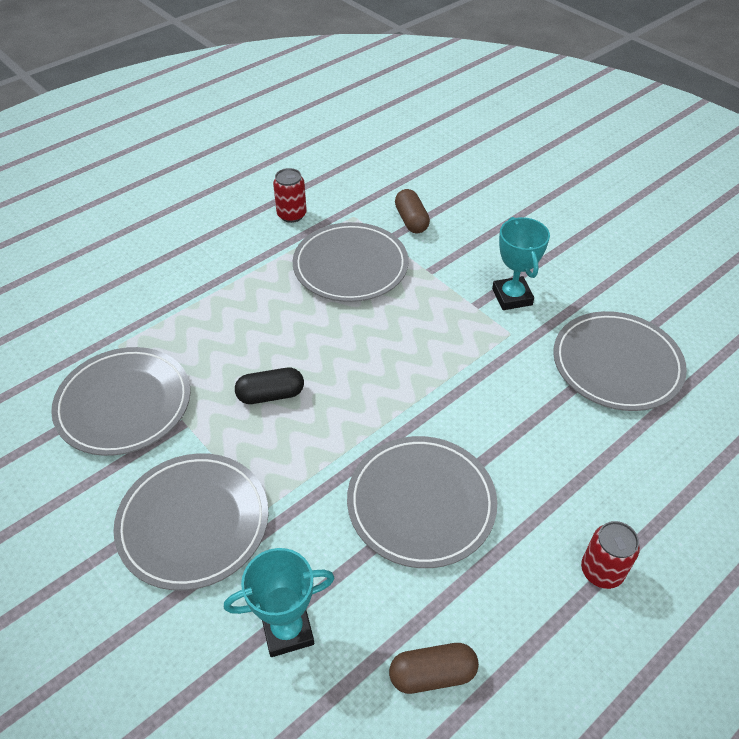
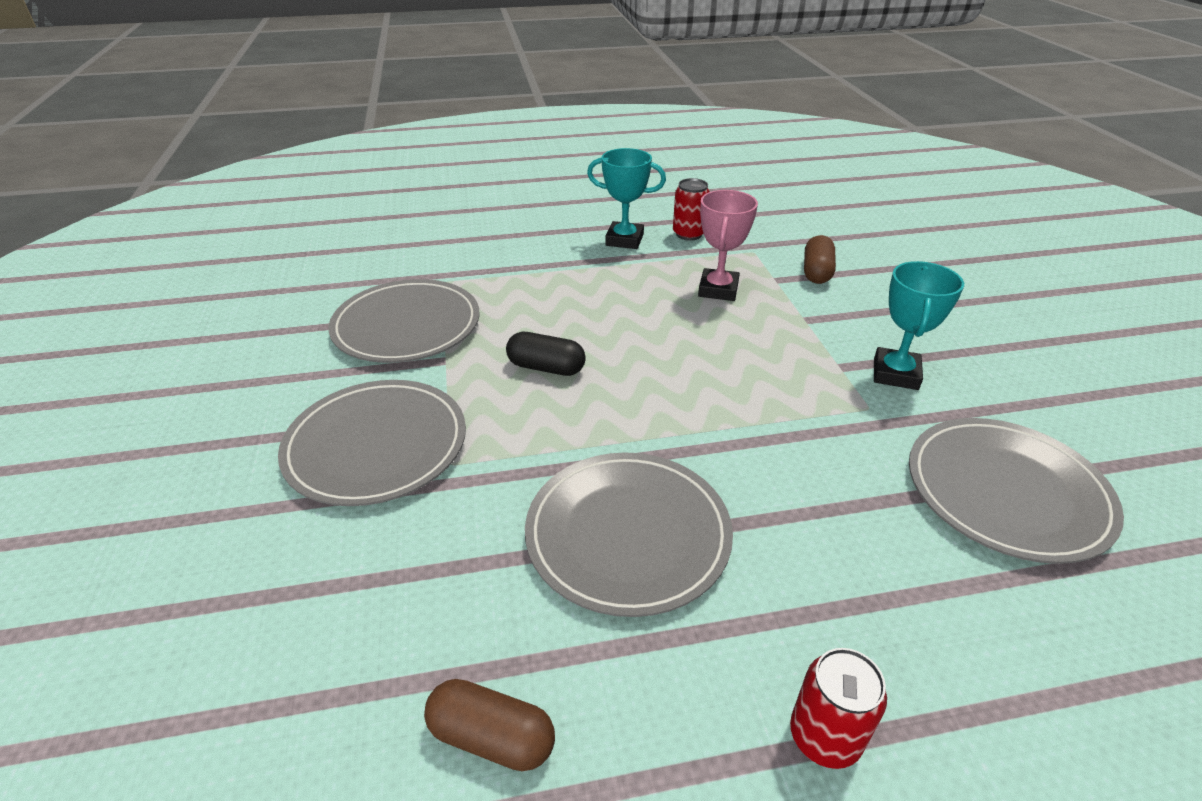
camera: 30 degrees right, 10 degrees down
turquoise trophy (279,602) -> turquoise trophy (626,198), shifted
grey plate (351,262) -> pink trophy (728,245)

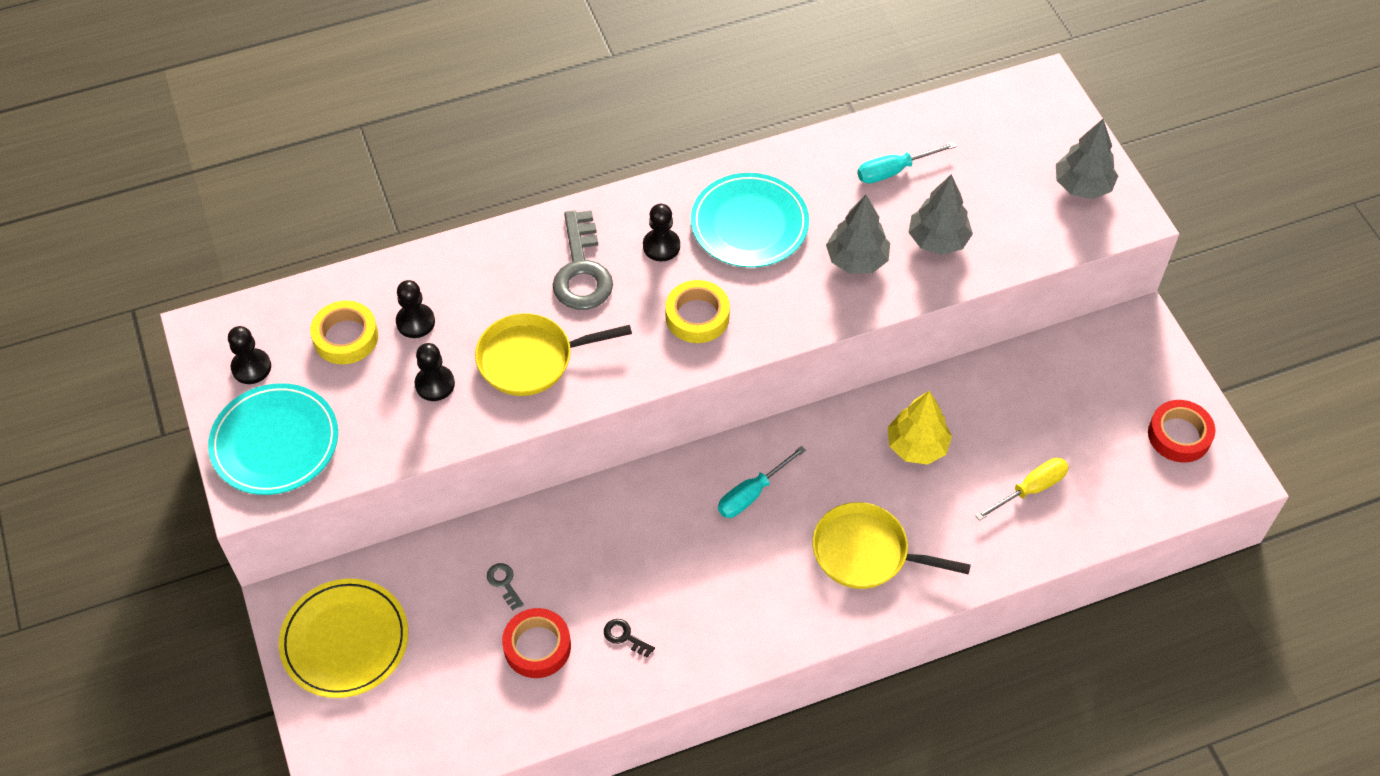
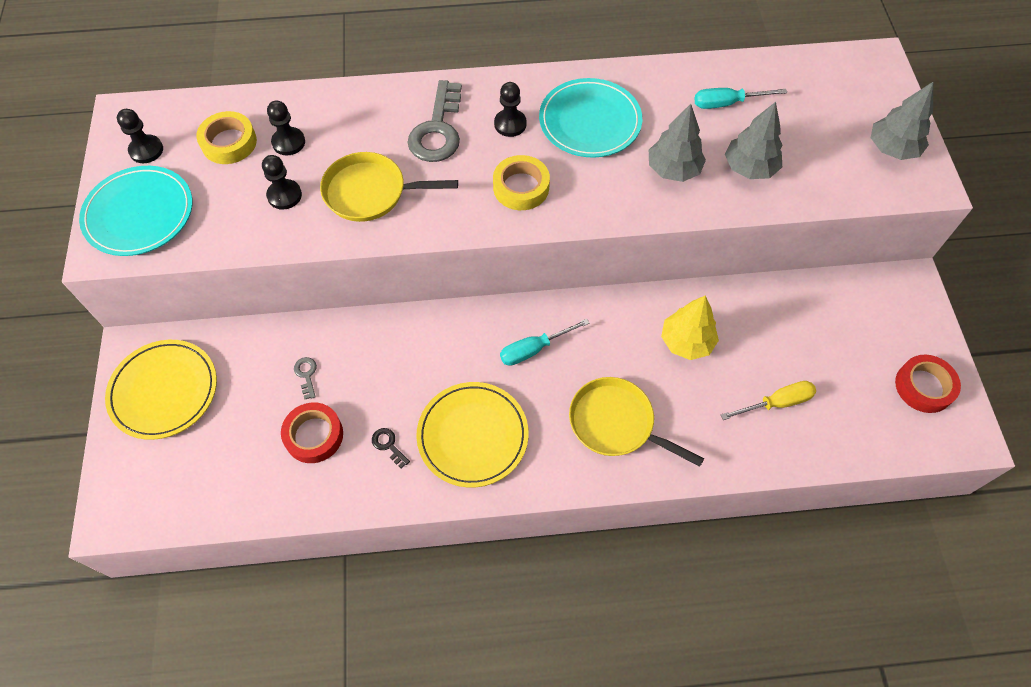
camera: 15 degrees right, 5 degrees up
none -> yellow plate (472,435)

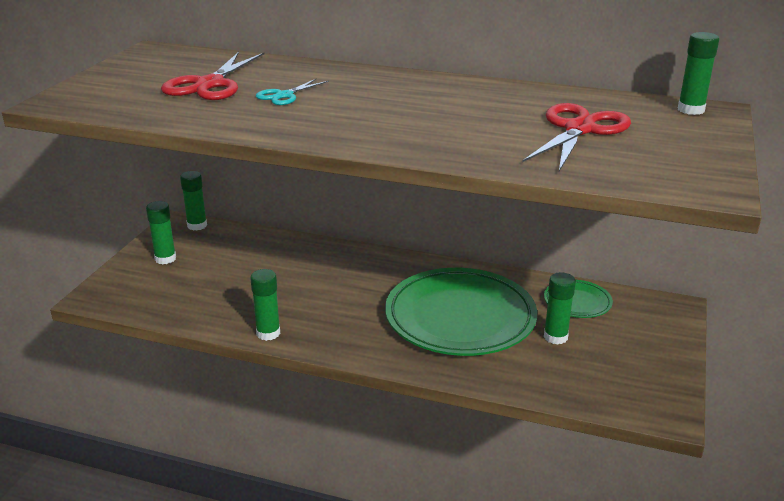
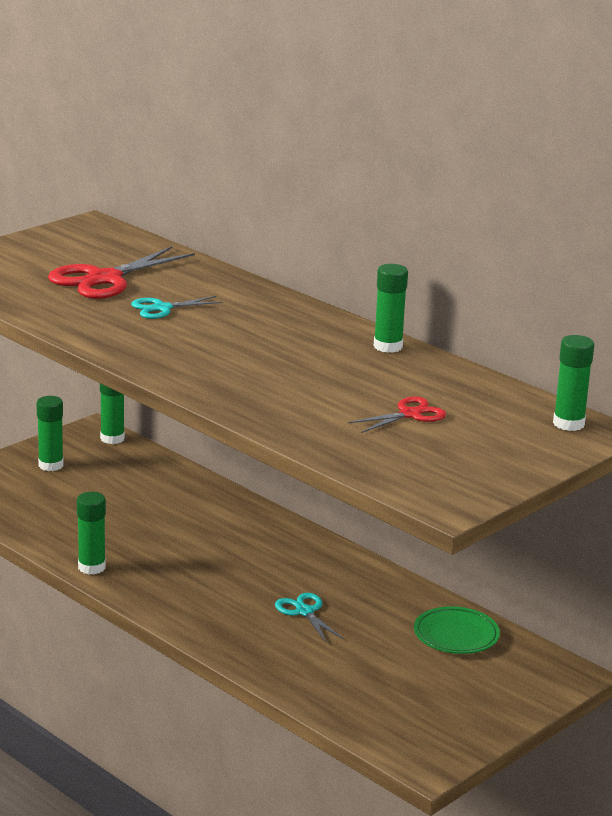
camera: 25 degrees right, 5 degrees down
green plate (461,312) -> turquoise scissors (309,618)
red scissors (576,137) -> red scissors (397,415), x0.55
green glue stick (560,308) -> green glue stick (391,308), shifted

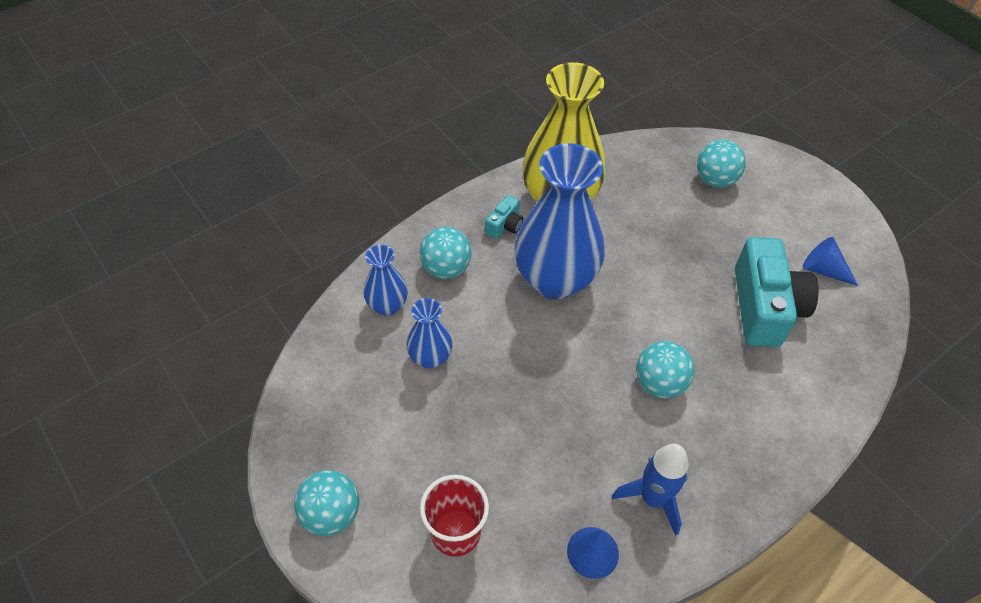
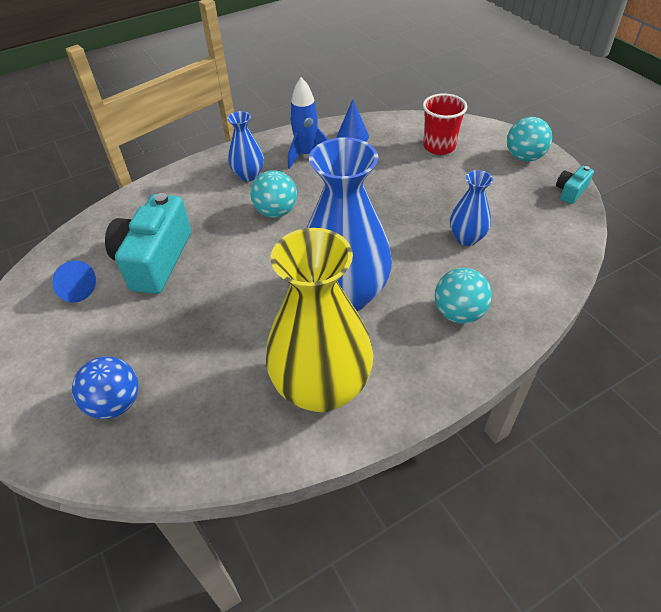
camera: 170 degrees left, 5 degrees down
blue vase (385,280) -> blue vase (245,146), shifted
turquoise camera (504,217) -> turquoise camera (575,185), shifted
turquoise ball (721,164) -> blue ball (105,388)

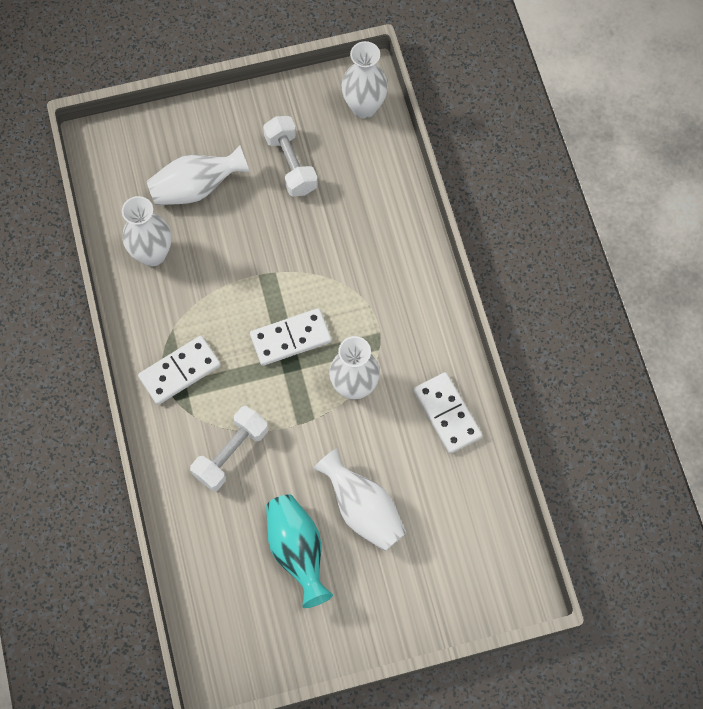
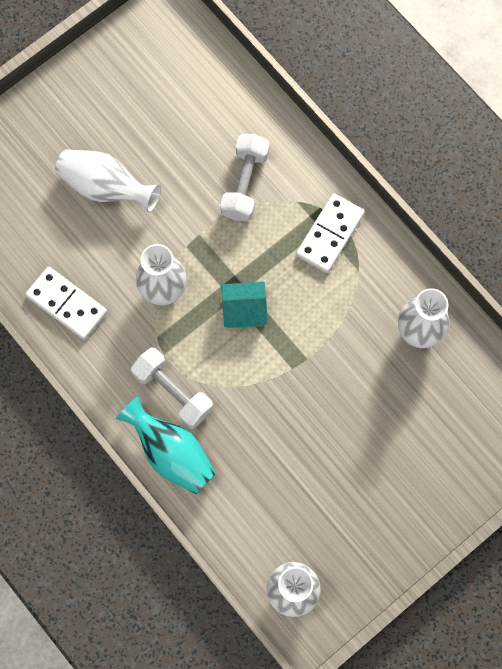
camera: 155 degrees right, 5 degrees up
white vase (198,175) -> none
white domino (291,337) -> turquoise house (244,305)
white dumbbell (290,156) -> white dumbbell (172,388), shifted
turquoise vase (299,551) -> turquoise vase (166,445), shifted

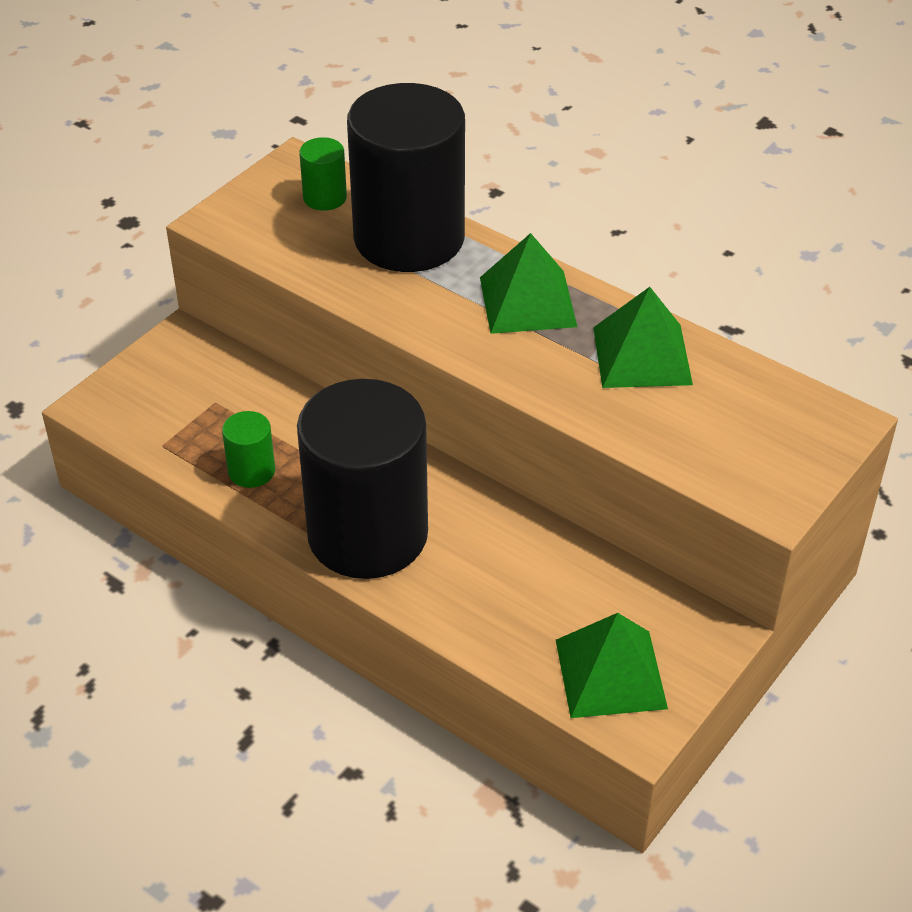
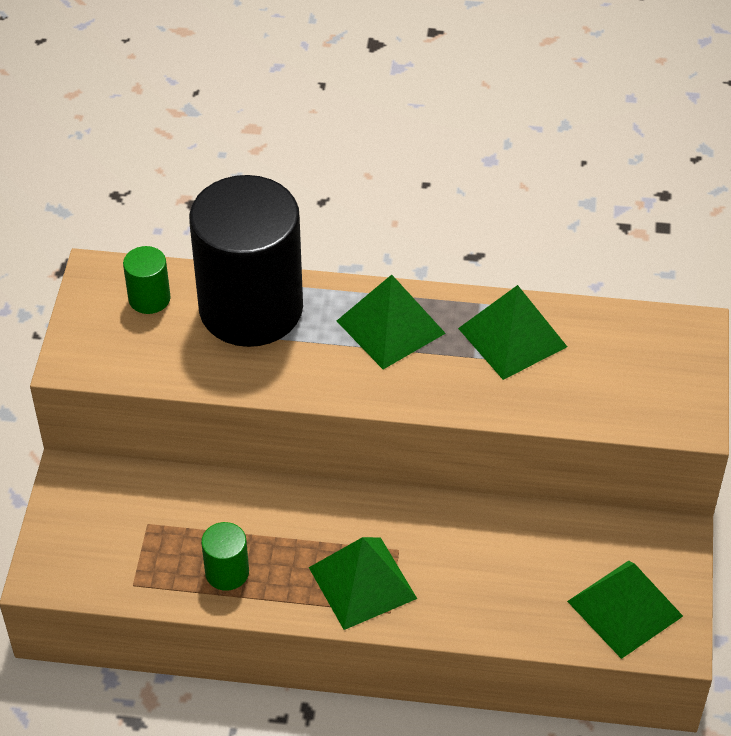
camera: 30 degrees left, 5 degrees up
black cylinder (362,479) -> green pyramid (363,583)

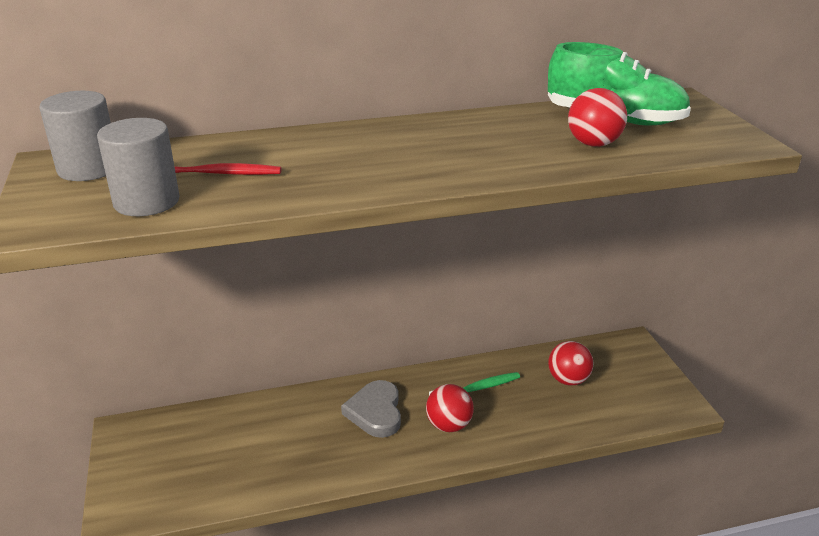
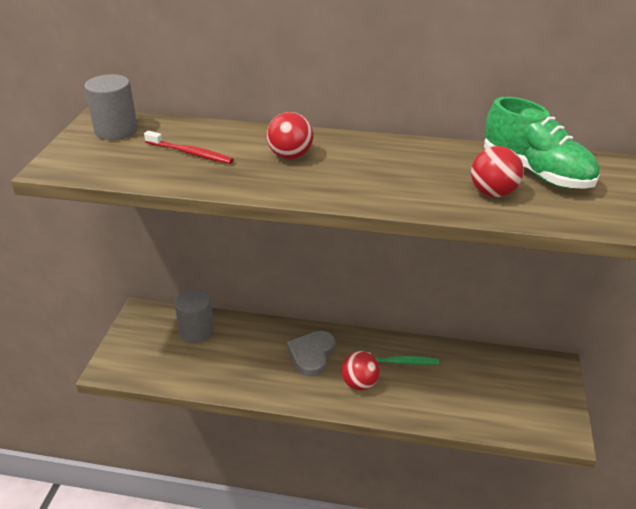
camera: 25 degrees right, 5 degrees up
grey cylinder (138,167) -> grey cylinder (194,316), shifted
red ball (570,363) -> red ball (290,135), shifted

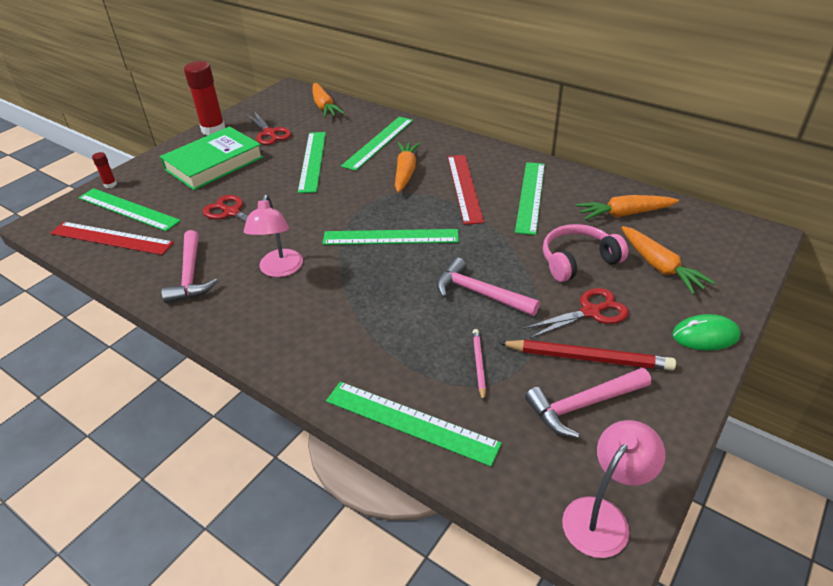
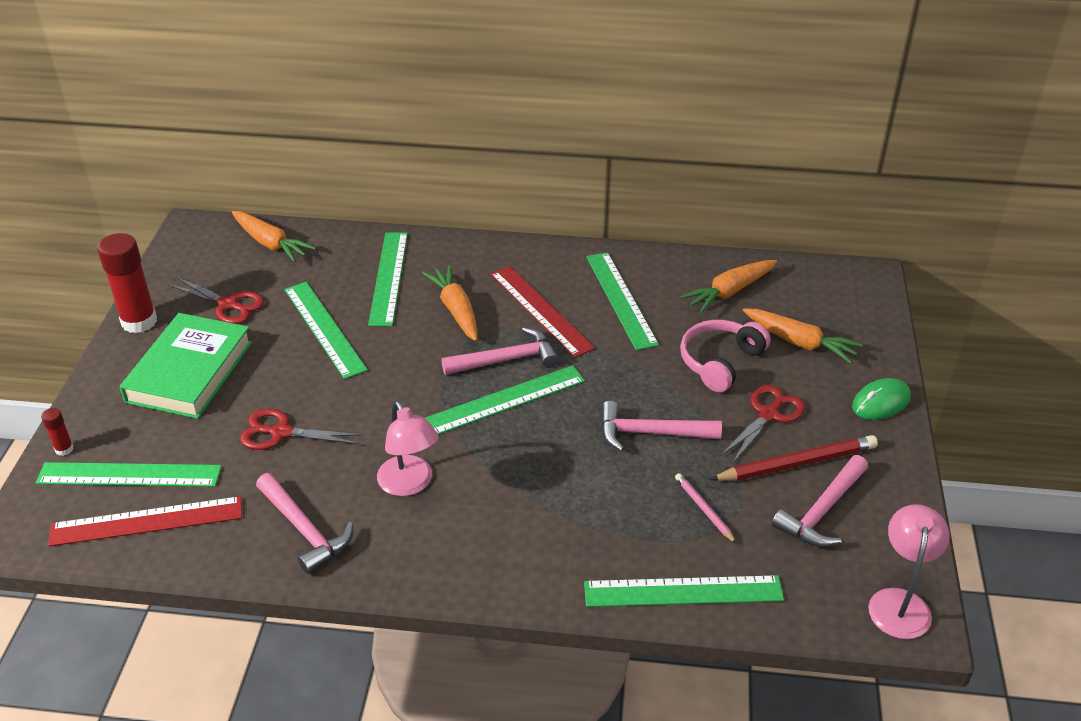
camera: 30 degrees left, 0 degrees up
none -> pink hammer (500,351)

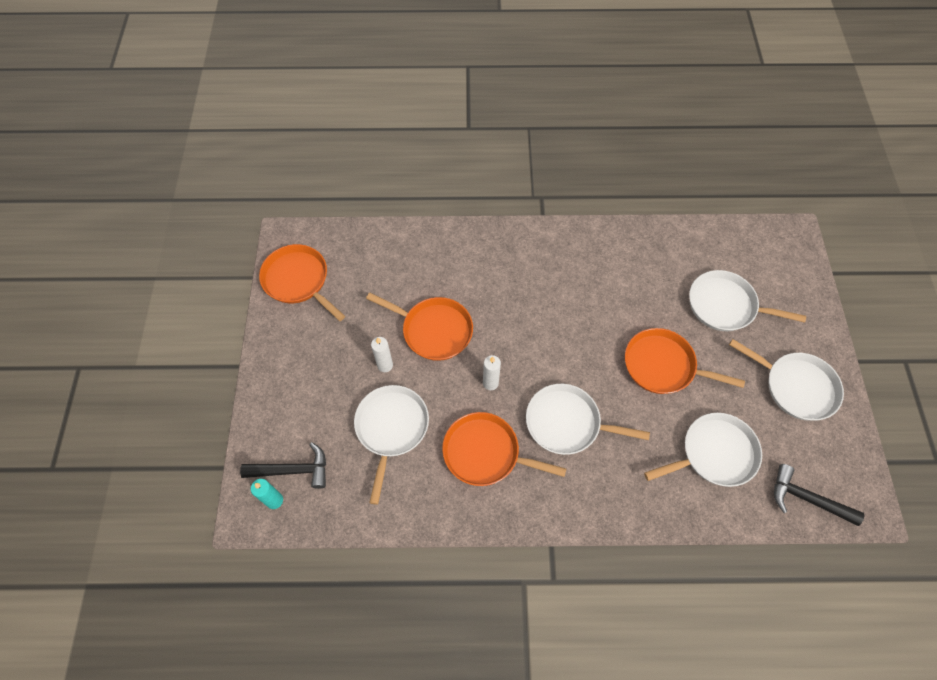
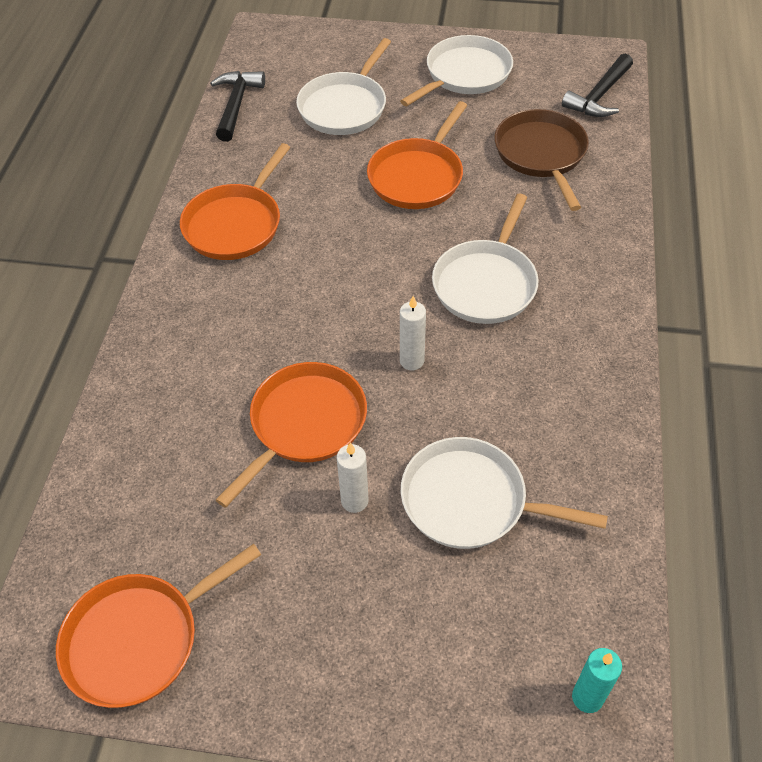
camera: 80 degrees left, 10 degrees down
black hammer (283,465) -> black hammer (237,106), shifted
orange pan (504,449) -> orange pan (235,201), shifted
white pan (703,450) -> brown pan (542,160)

